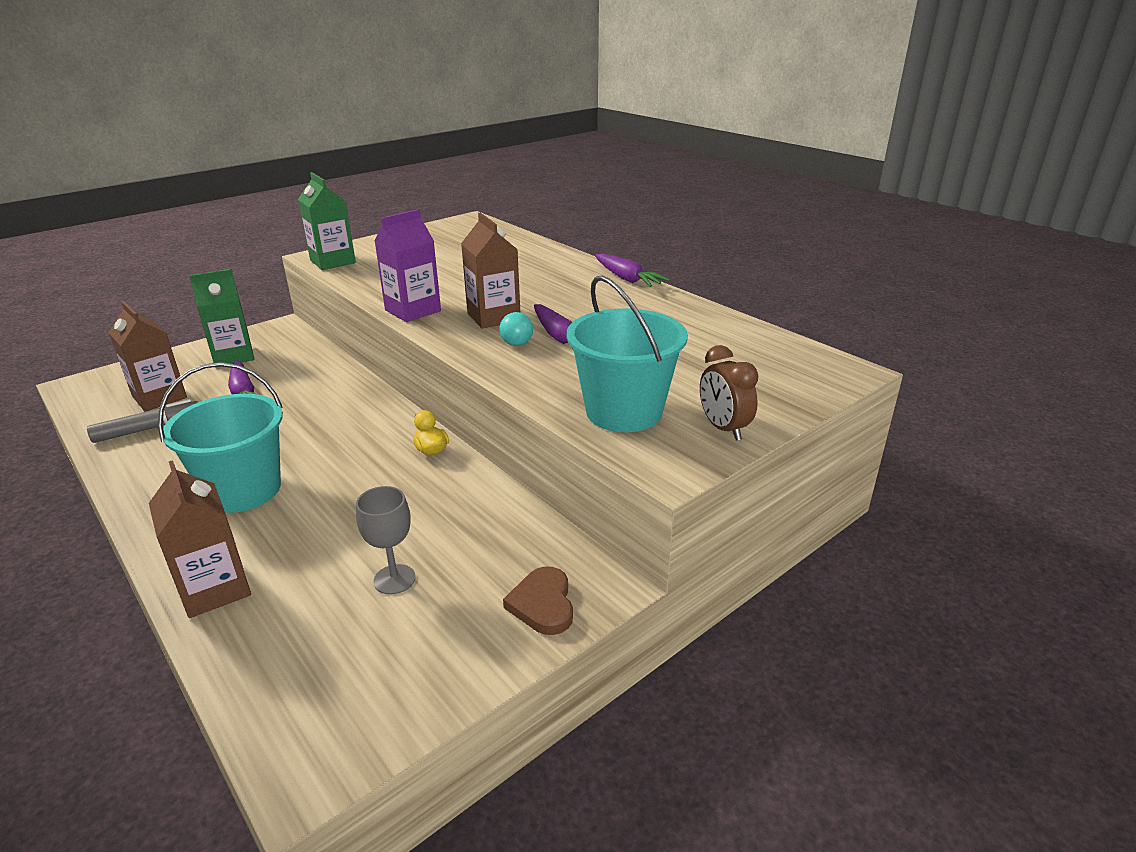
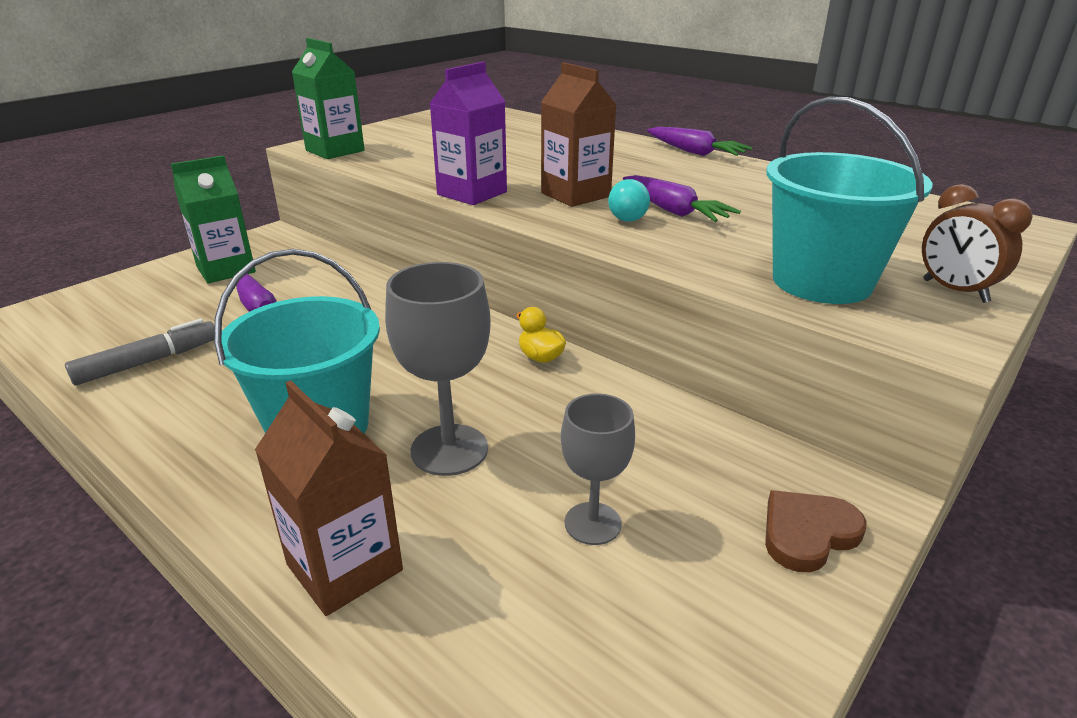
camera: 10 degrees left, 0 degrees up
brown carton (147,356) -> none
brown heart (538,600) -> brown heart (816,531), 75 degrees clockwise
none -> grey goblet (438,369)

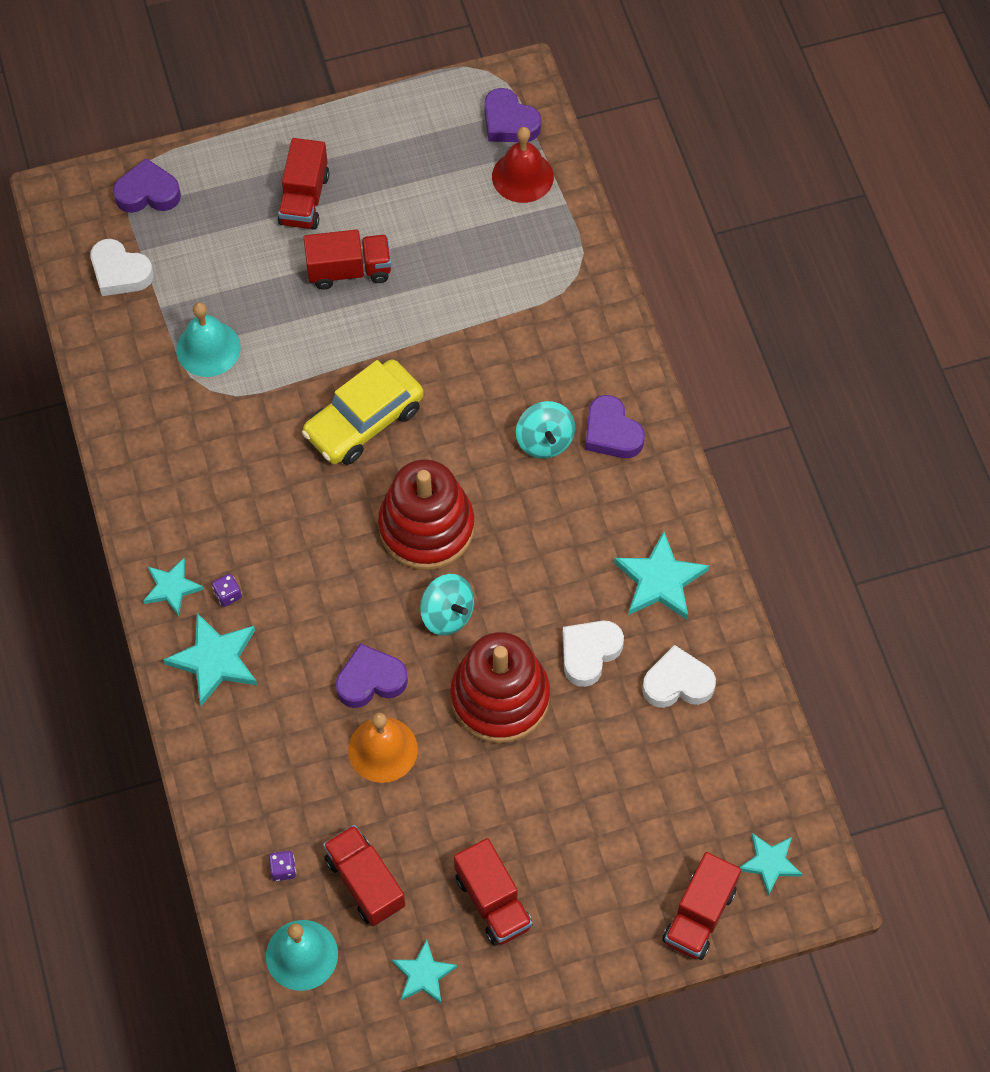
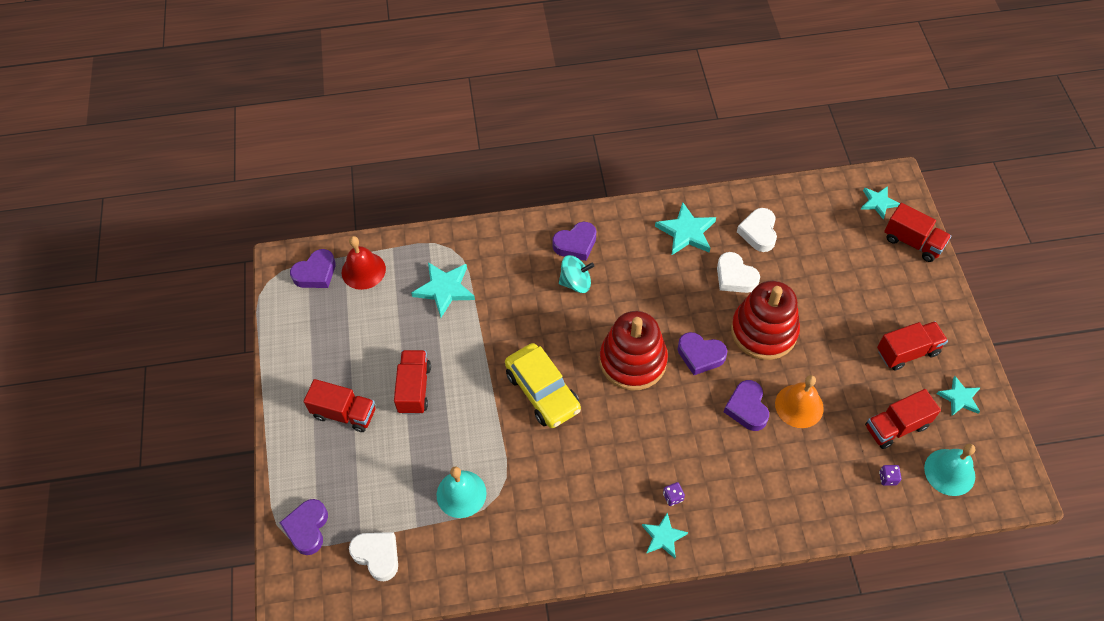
camera: 80 degrees left, 5 degrees down
white heart (122,267) -> white heart (373,556), 90 degrees counterclockwise
turquoise star (210,659) -> turquoise star (443,289), shifted
turquoise spinning top (447,605) -> purple heart (702,353)

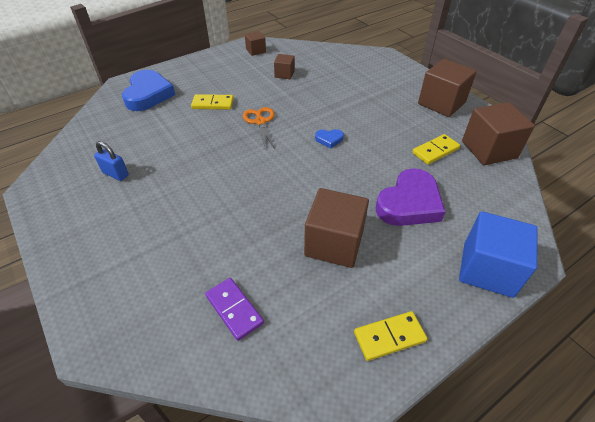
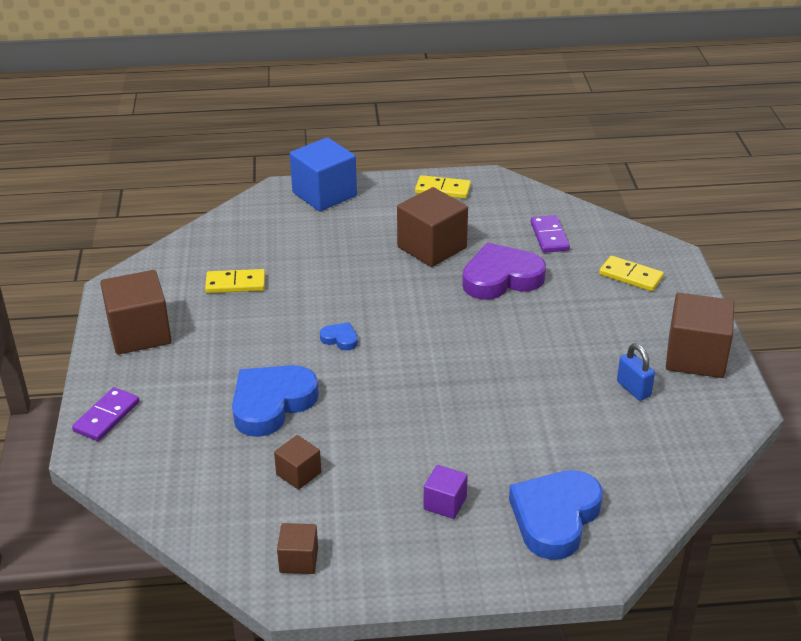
camera: 150 degrees left, 10 degrees down
yellow domino (212,102) -> yellow domino (631,273), shifted
orange scissors (259,128) -> none
purple heart (410,197) -> purple heart (504,271), shifted
brown cube (498,133) -> brown cube (700,335), shifted
none -> purple domino (106,414)
none -> blue heart (275,401)
none -> purple cube (446,492)

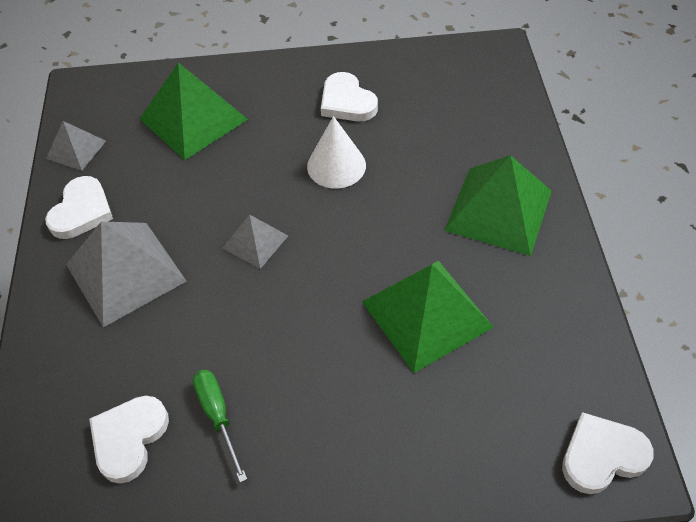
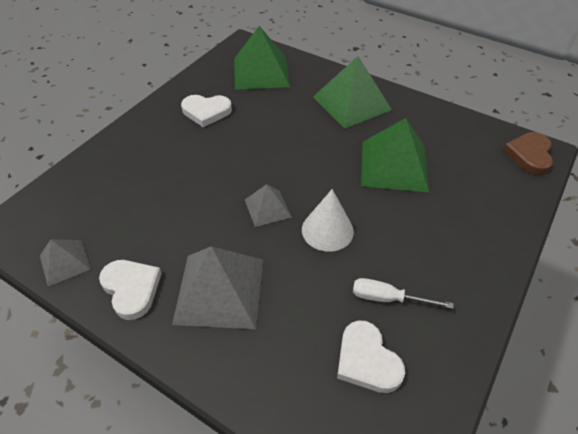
camera: 55 degrees left, 5 degrees down
green pyramid (194,111) -> green pyramid (262,58), shifted
green screwdriver (220,426) -> white screwdriver (403,293)
white cone (336,152) -> white cone (328,220), shifted
white heart (608,453) -> brown heart (528,153)

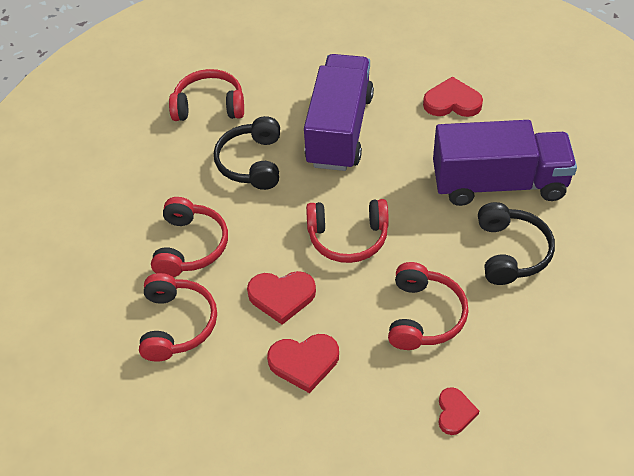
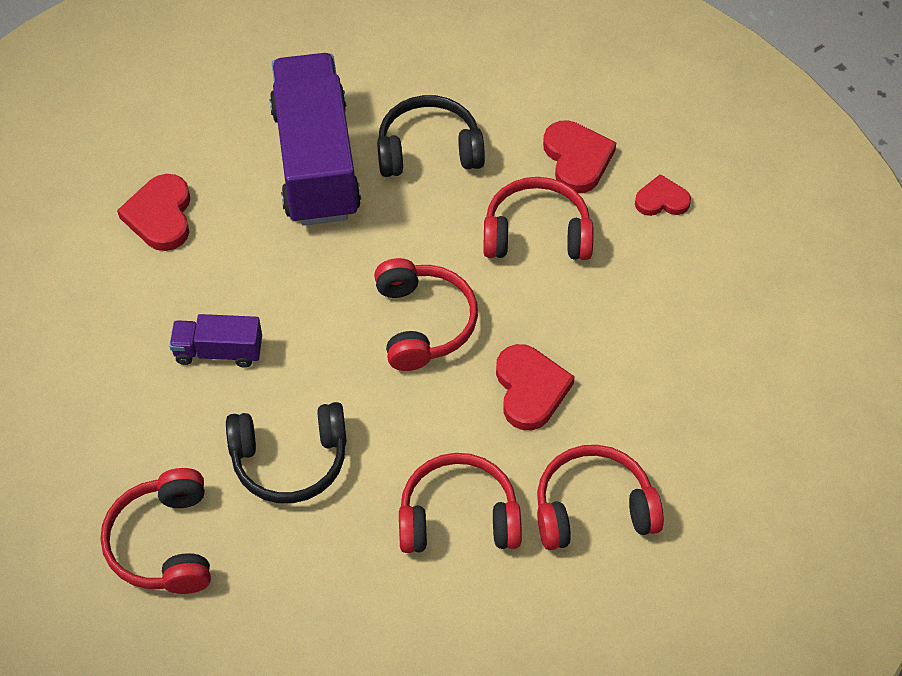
camera: 100 degrees left, 5 degrees up
red heart (303,363) -> red heart (579,156), shifted
purple truck (339,112) -> purple truck (215,341), x0.46

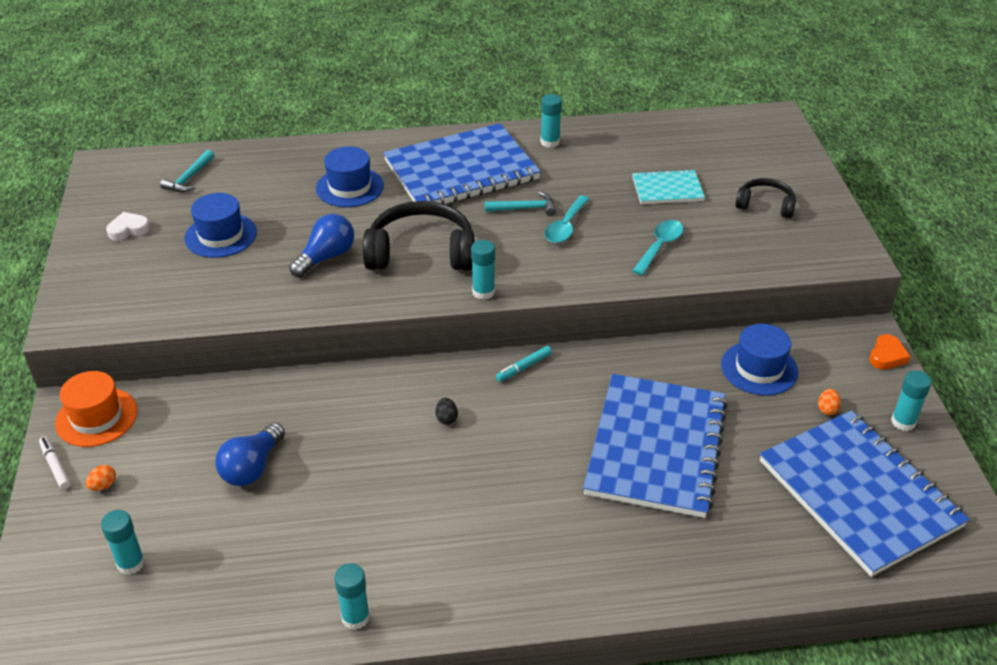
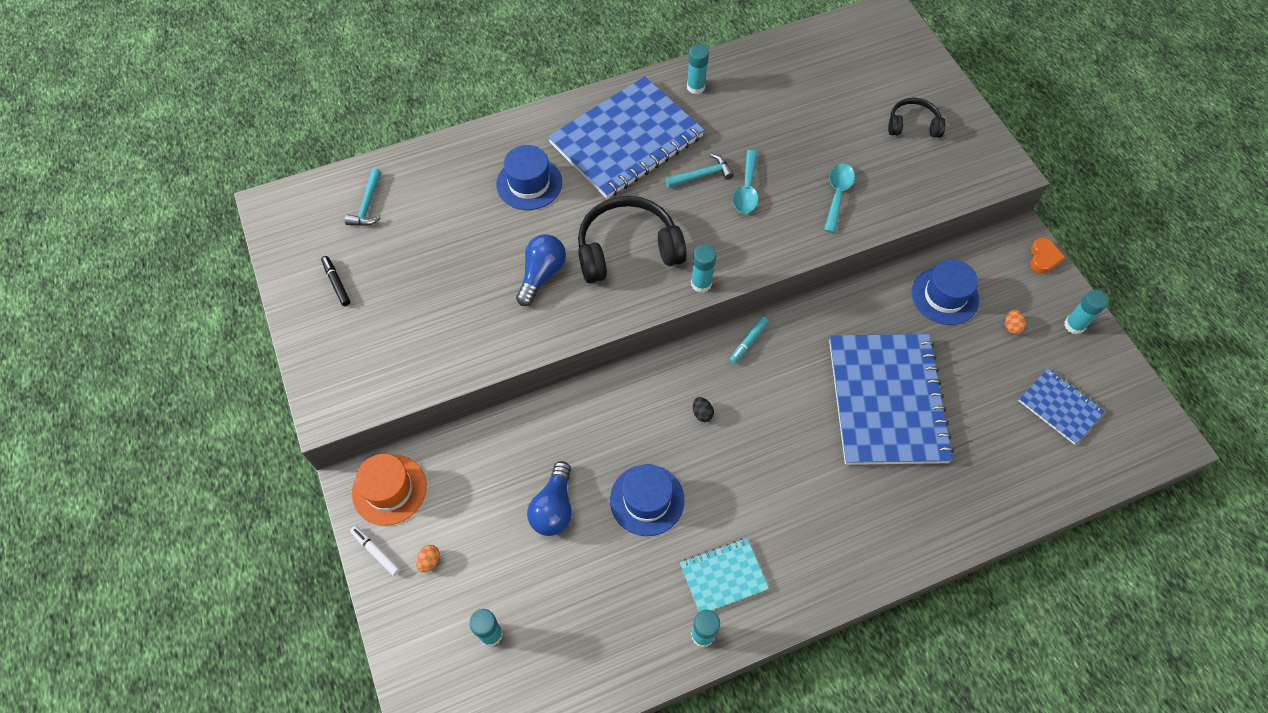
camera: 15 degrees left, 20 degrees up
white heart (128,226) -> black marker (335,281)
blue hat (220,225) -> blue hat (647,500), shifted
turquoise notebook (668,186) -> turquoise notebook (724,575), shifted
blue notebook (864,493) -> blue notebook (1061,406), x0.49

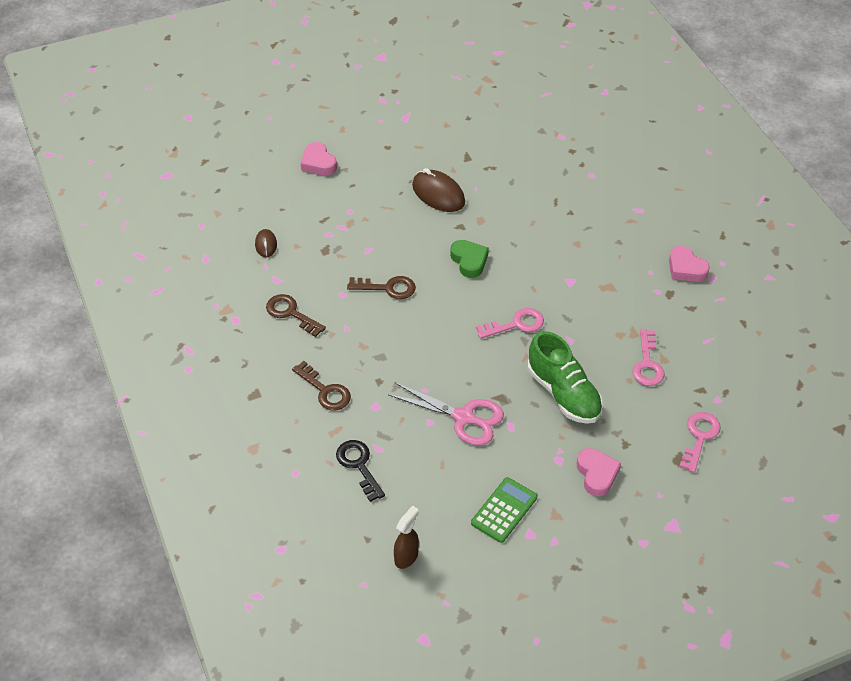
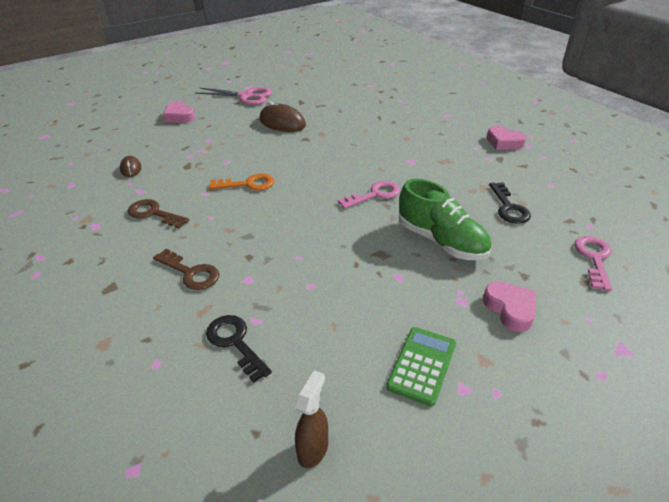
camera: 10 degrees left, 10 degrees down
brown key (381,287) -> orange key (241,182)
pink scissors (446,414) -> pink scissors (233,96), shifted
green heart (469,259) -> none
pink key (648,357) -> black key (510,203)

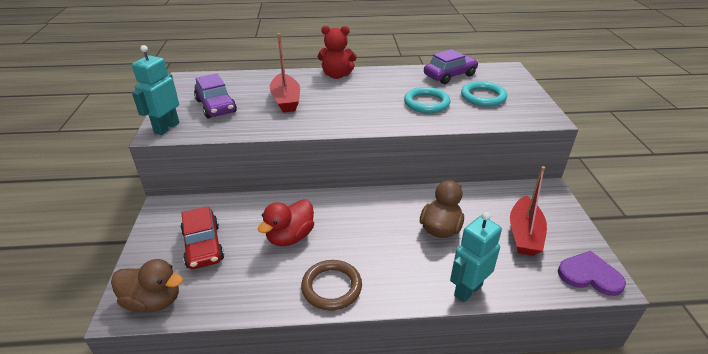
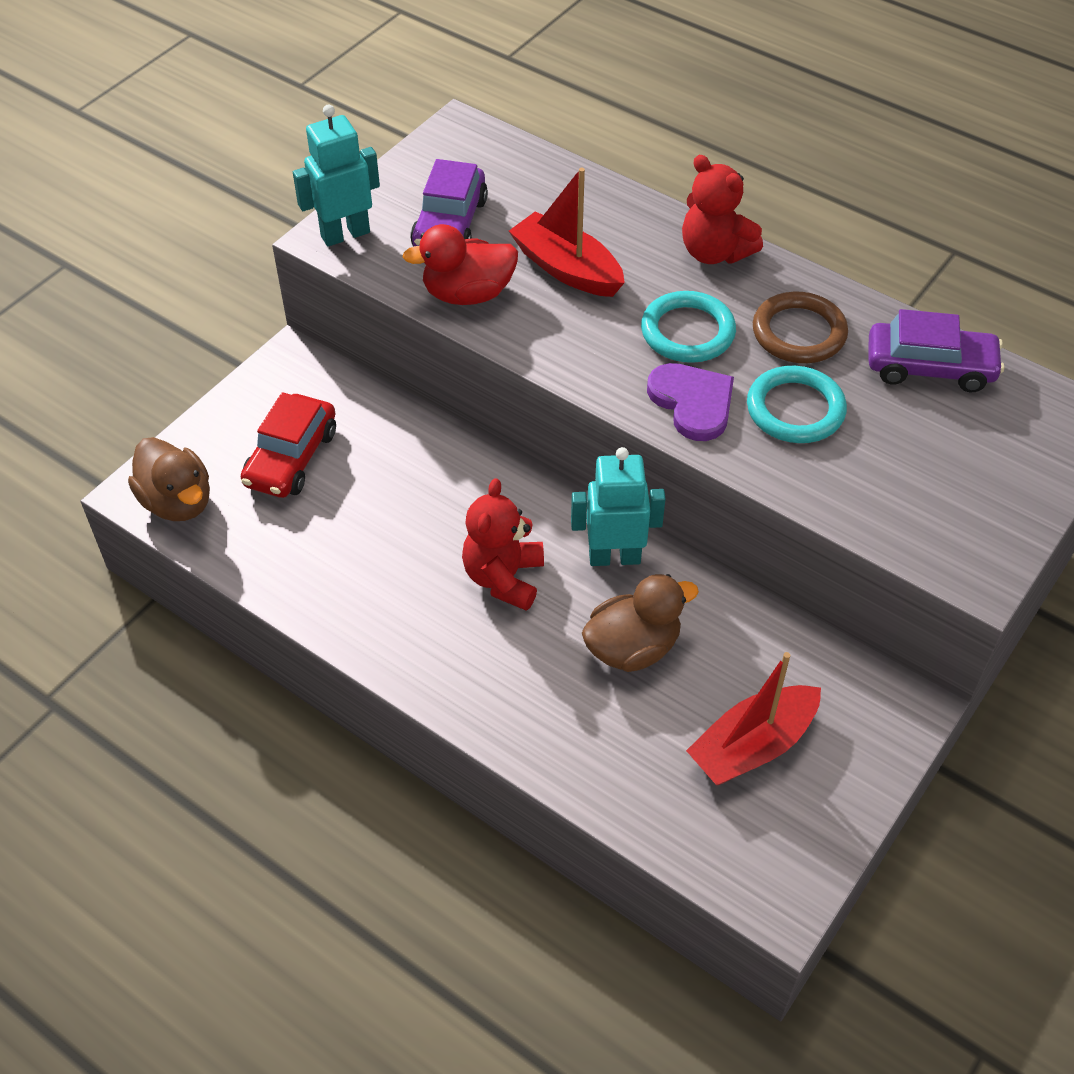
camera: 40 degrees right, 15 degrees up
red duck (286,222) -> red duck (460,264), shifted
red boat (285,73) -> red boat (567,232), 105 degrees clockwise
brown ring (331,285) -> brown ring (800,327), shifted
turquoise robot (476,257) -> turquoise robot (618,506), shifted
turquoise ring (484,94) -> turquoise ring (688,327), shifted
purple heart (592,273) -> purple heart (690,402), shifted
none -> red teddy bear (503,544)

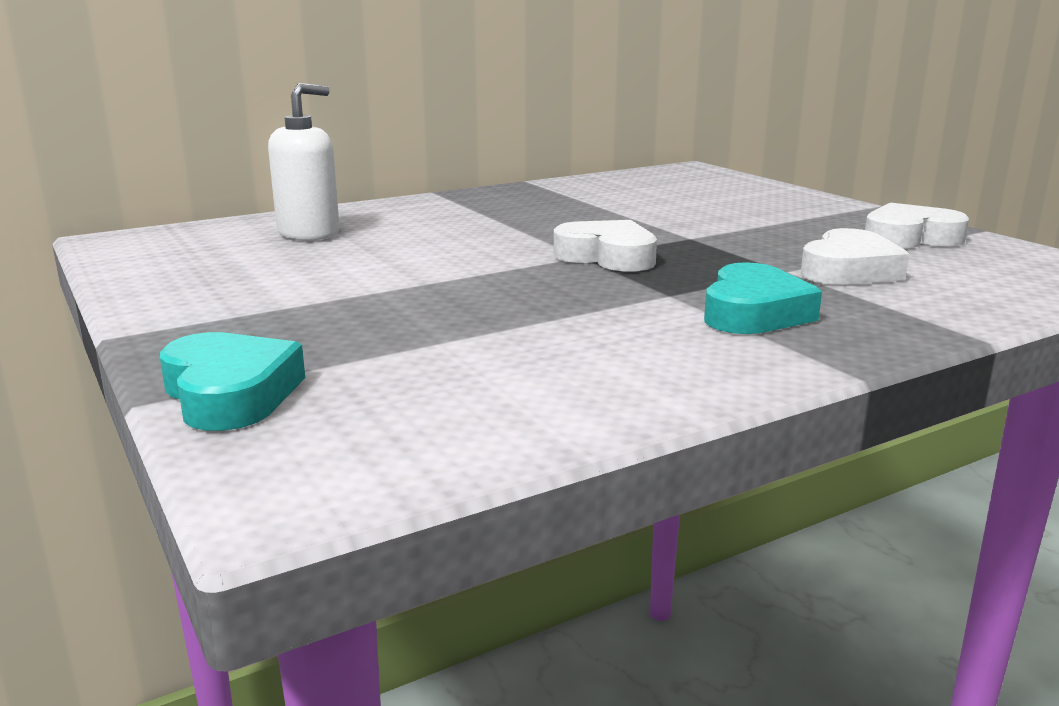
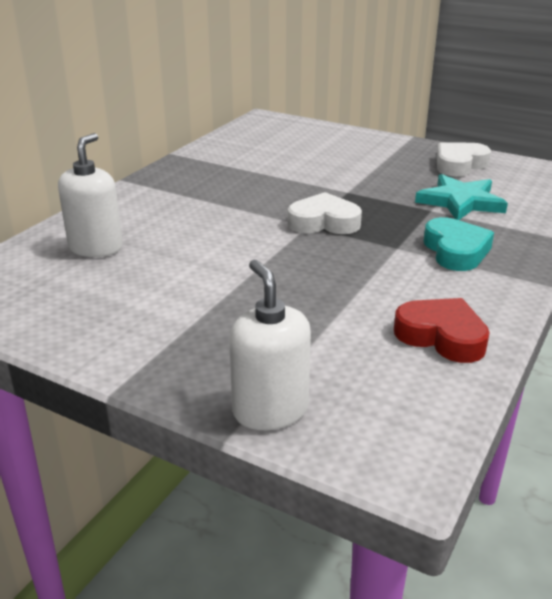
camera: 30 degrees left, 10 degrees up
turquoise heart (232,381) -> white soap dispenser (270,345)
white heart (854,256) -> turquoise star (461,197)
none -> red heart (442,330)

